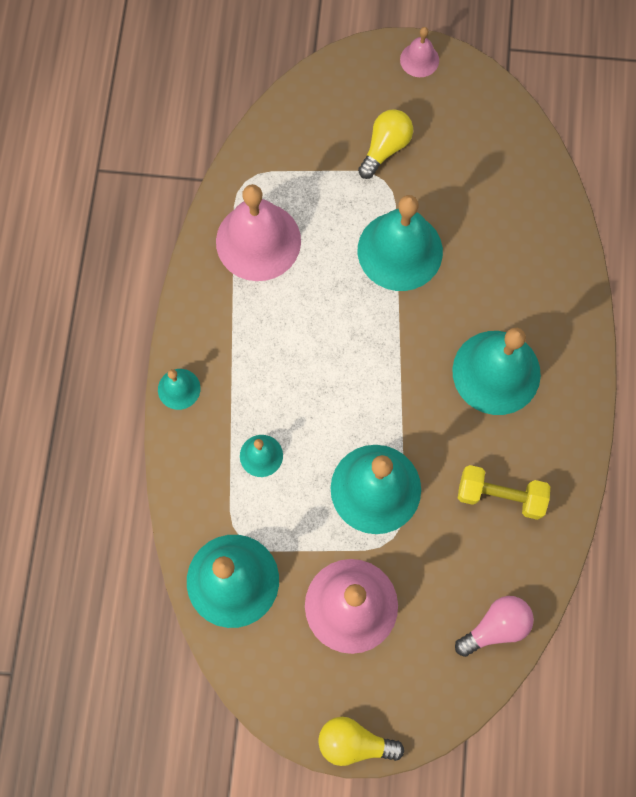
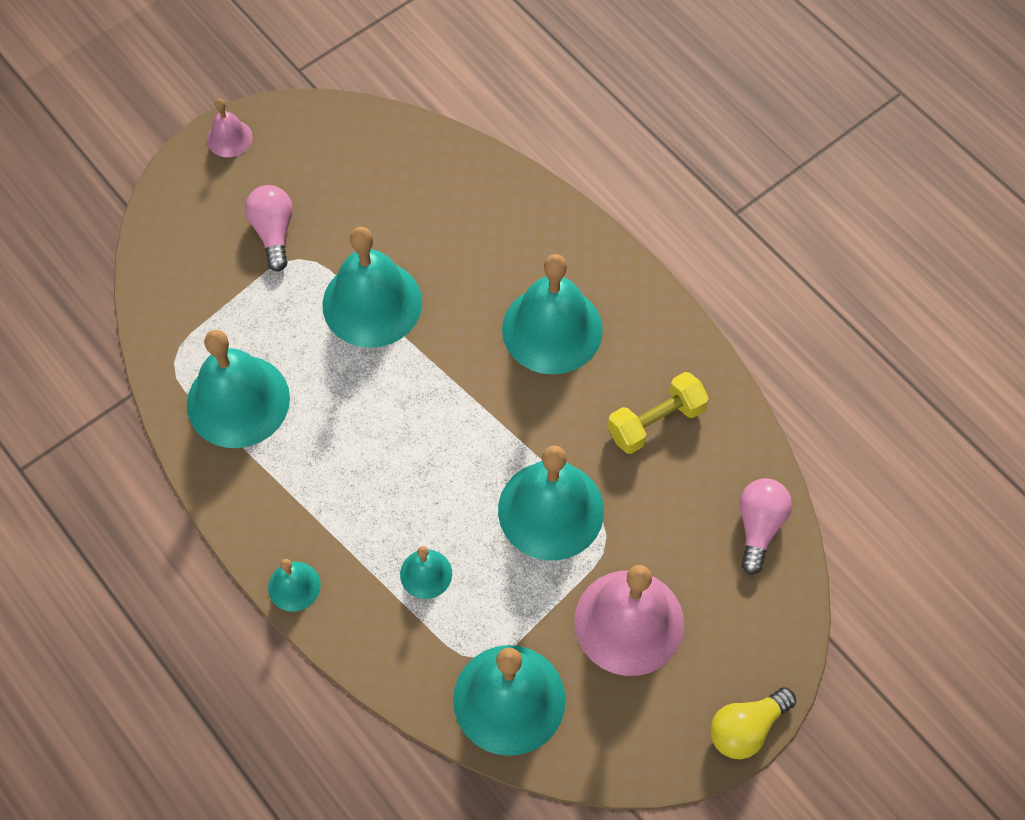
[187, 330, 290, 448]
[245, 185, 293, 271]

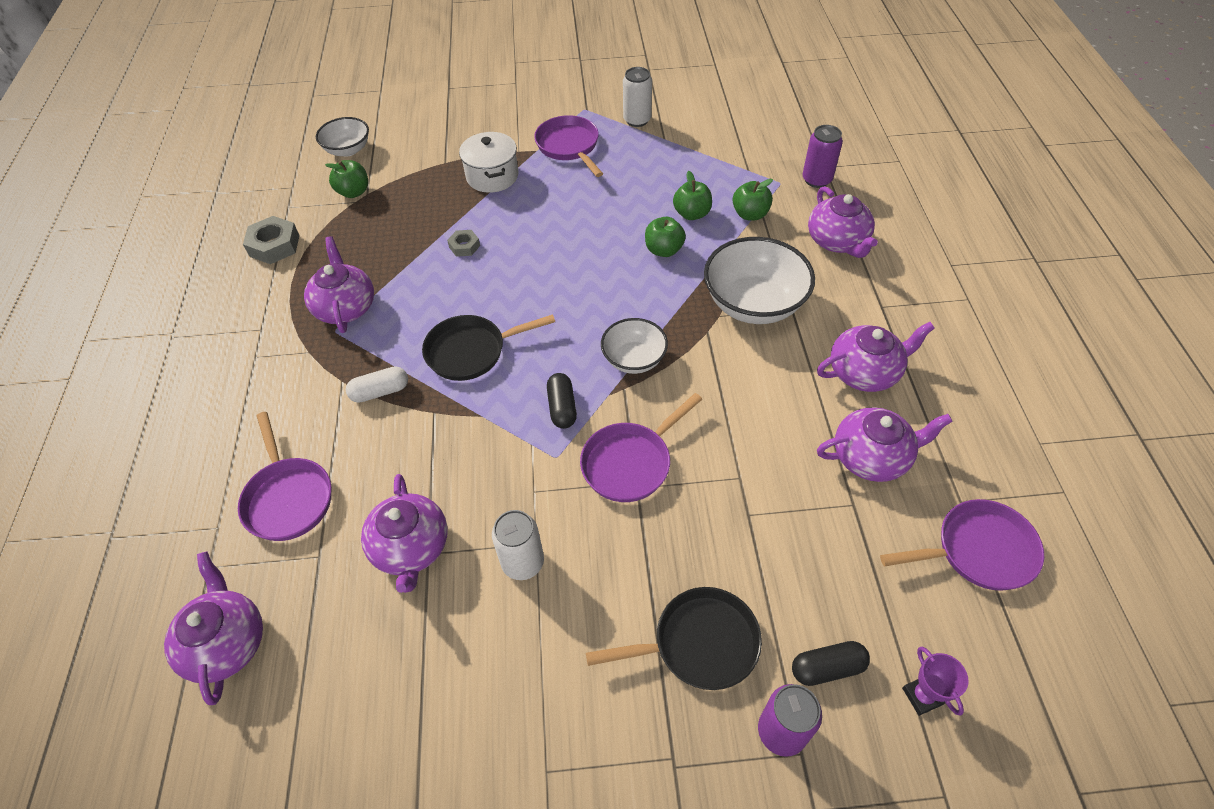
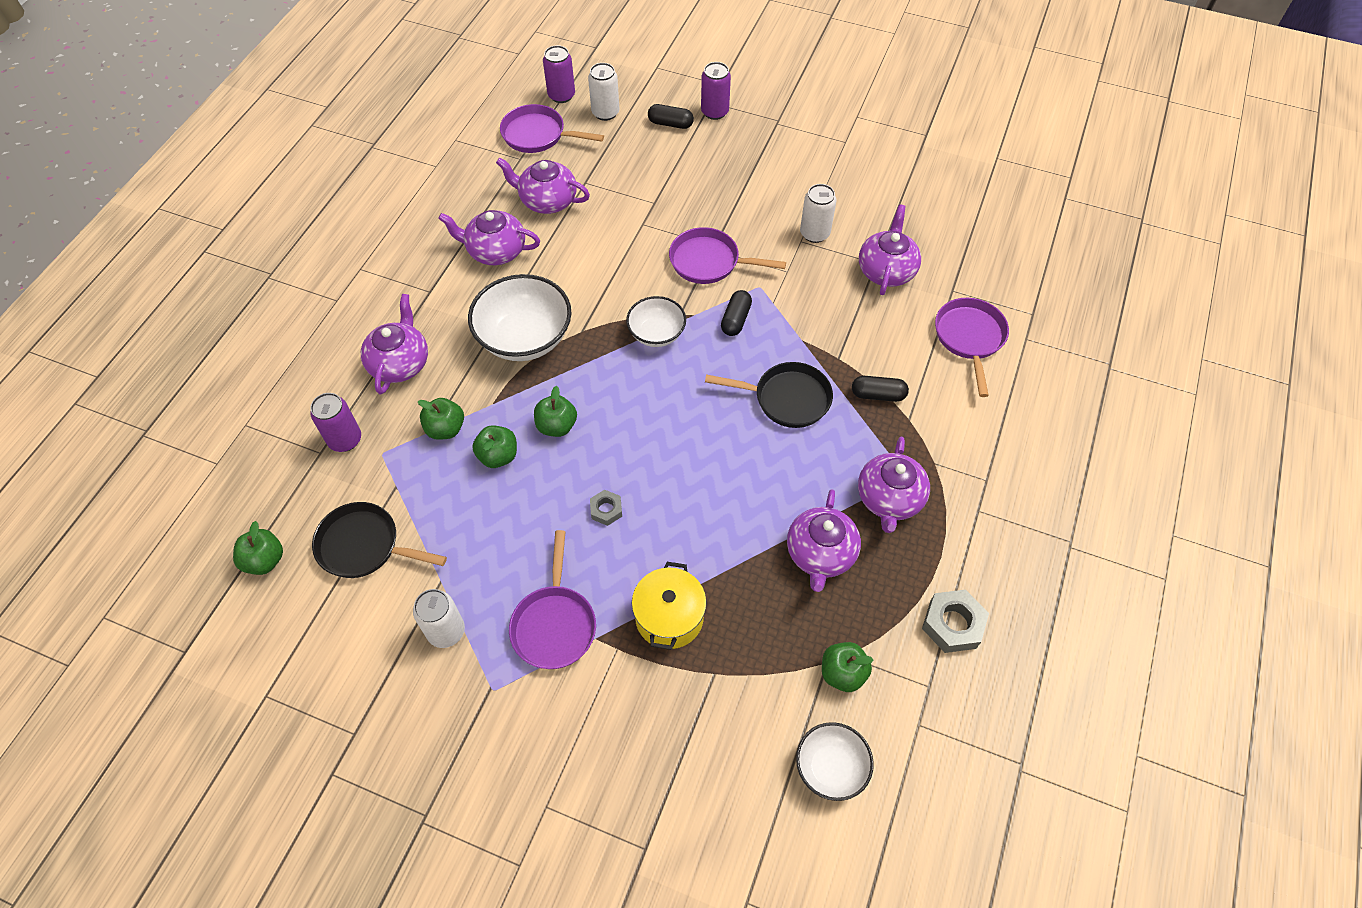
[233, 521, 283, 575]
[312, 502, 447, 578]
[543, 45, 575, 103]
[588, 63, 619, 121]
[590, 490, 622, 526]
[632, 562, 707, 650]
[669, 227, 786, 284]
[787, 489, 861, 592]
[852, 376, 909, 402]
[902, 647, 968, 716] (first image)

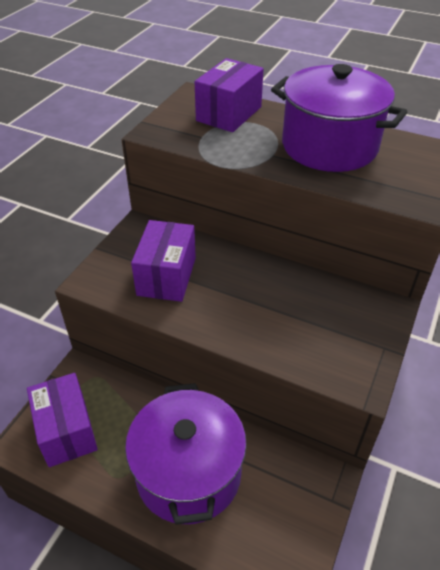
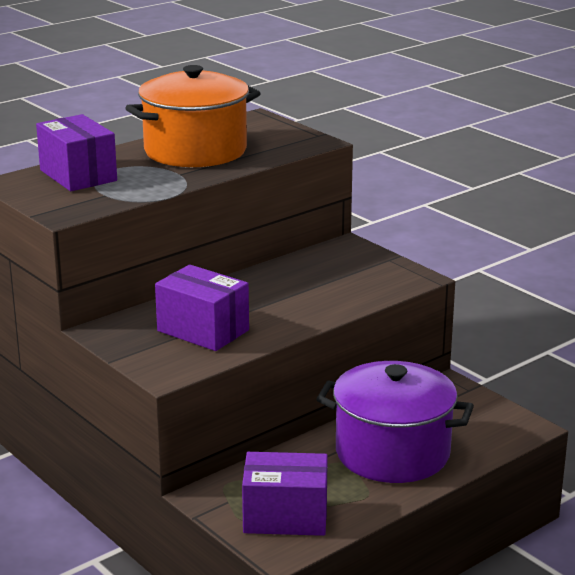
[125, 65, 261, 167]

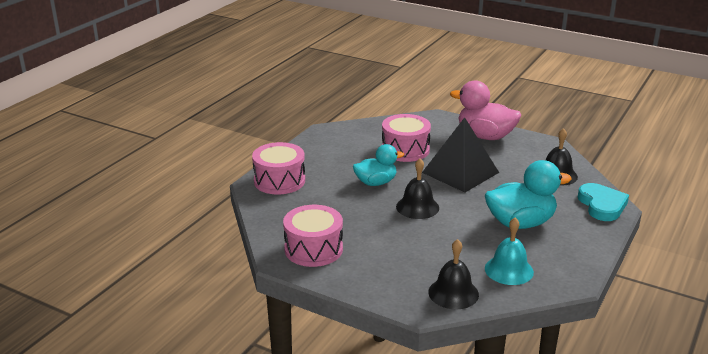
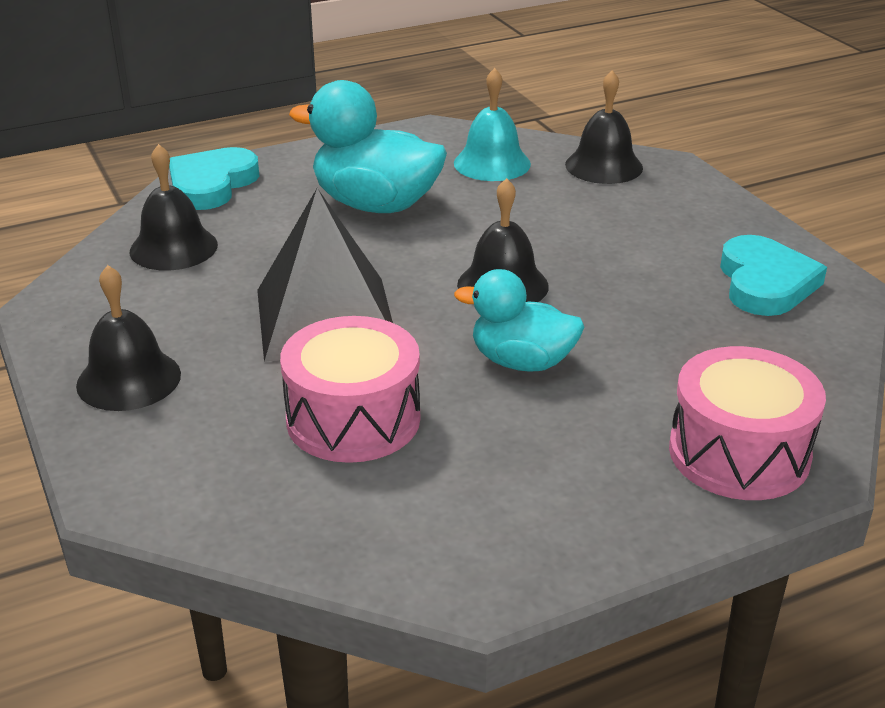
[76, 265, 181, 411]
[720, 235, 827, 316]

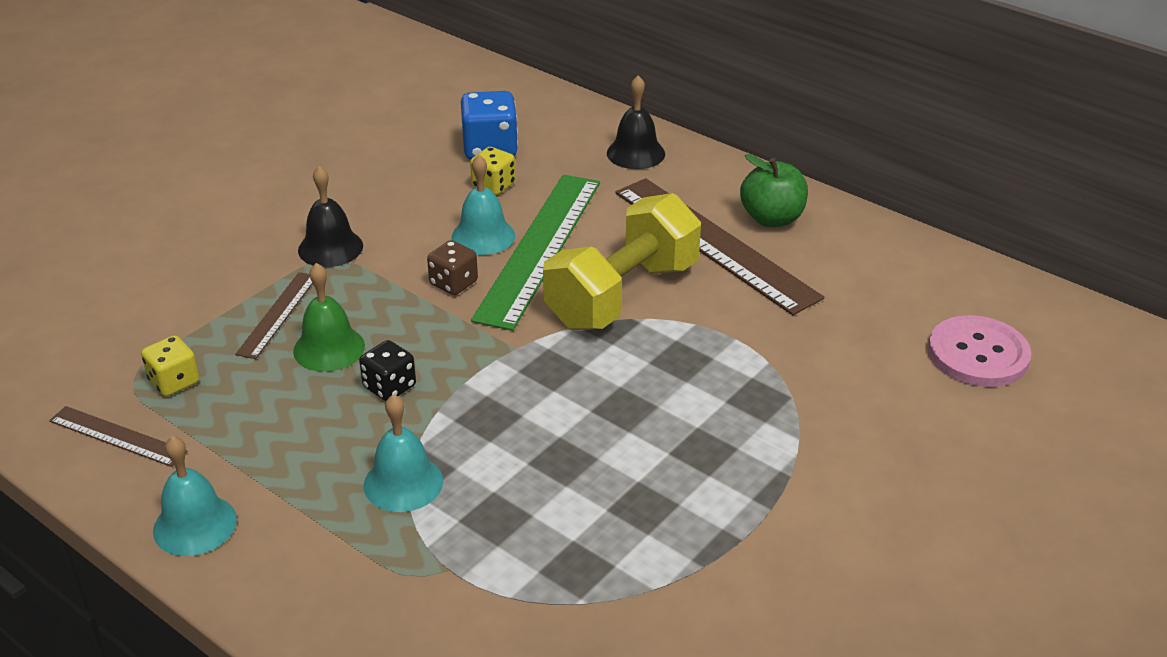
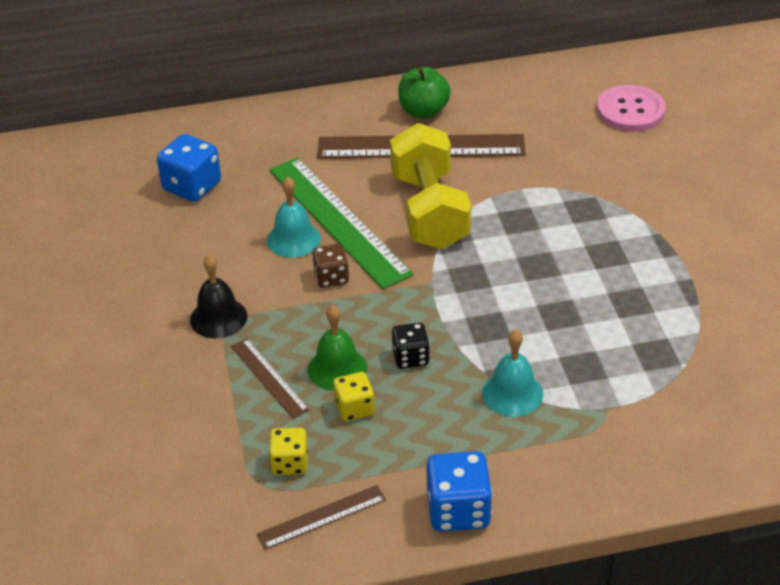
[333, 372, 375, 421]
[426, 451, 492, 532]
[607, 75, 665, 169] (first image)

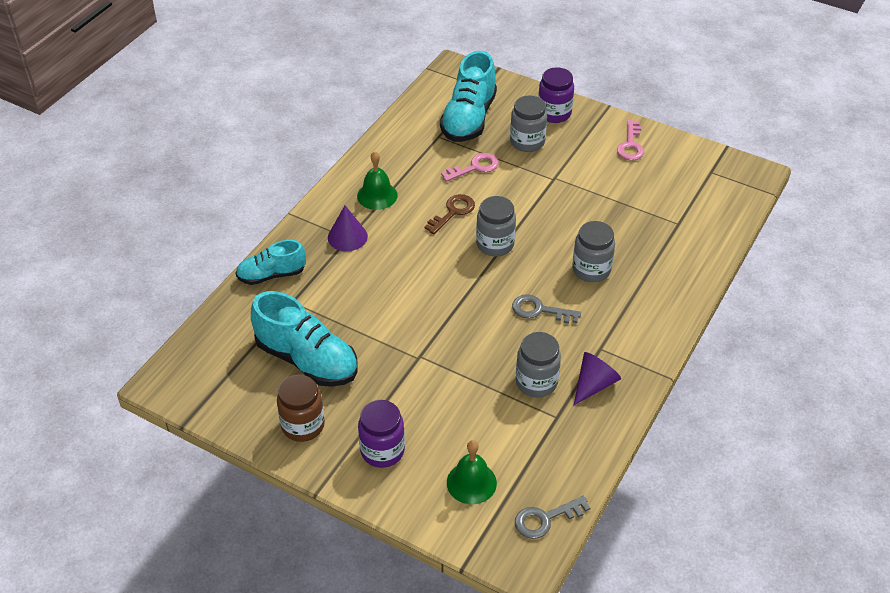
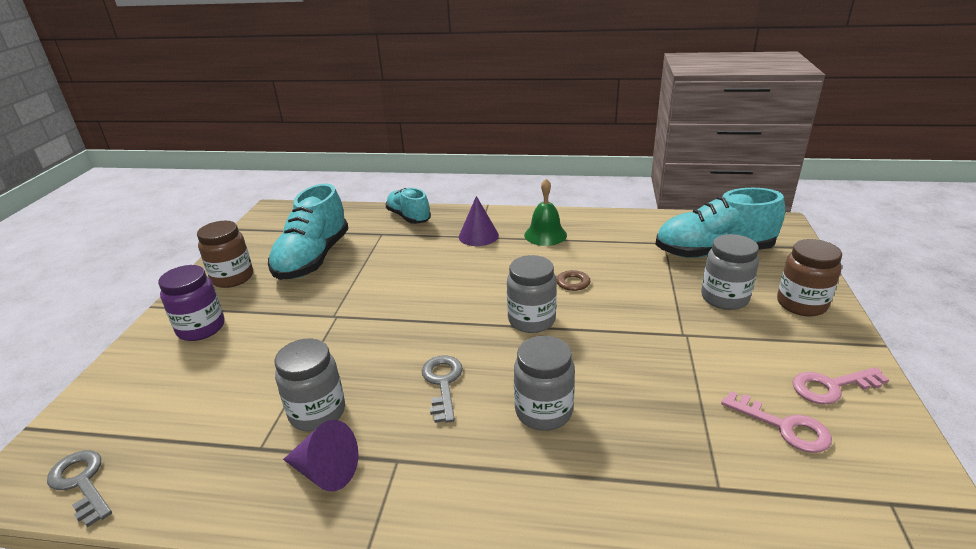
[721, 391, 832, 453]
[777, 239, 842, 316]
[447, 440, 497, 504] (first image)

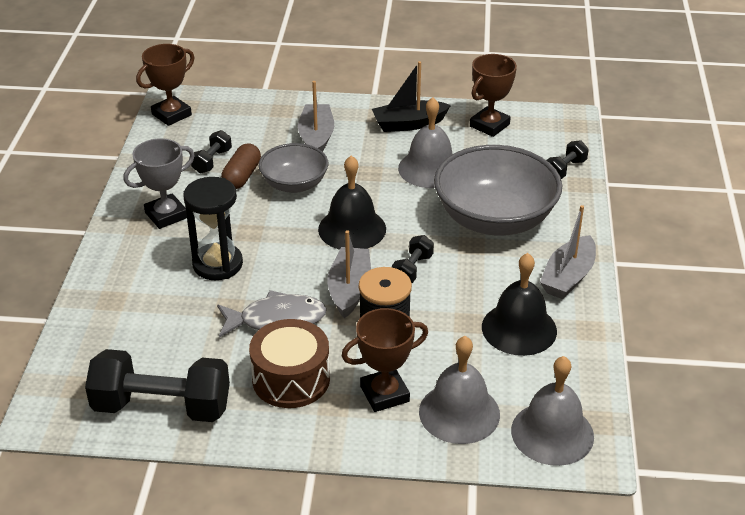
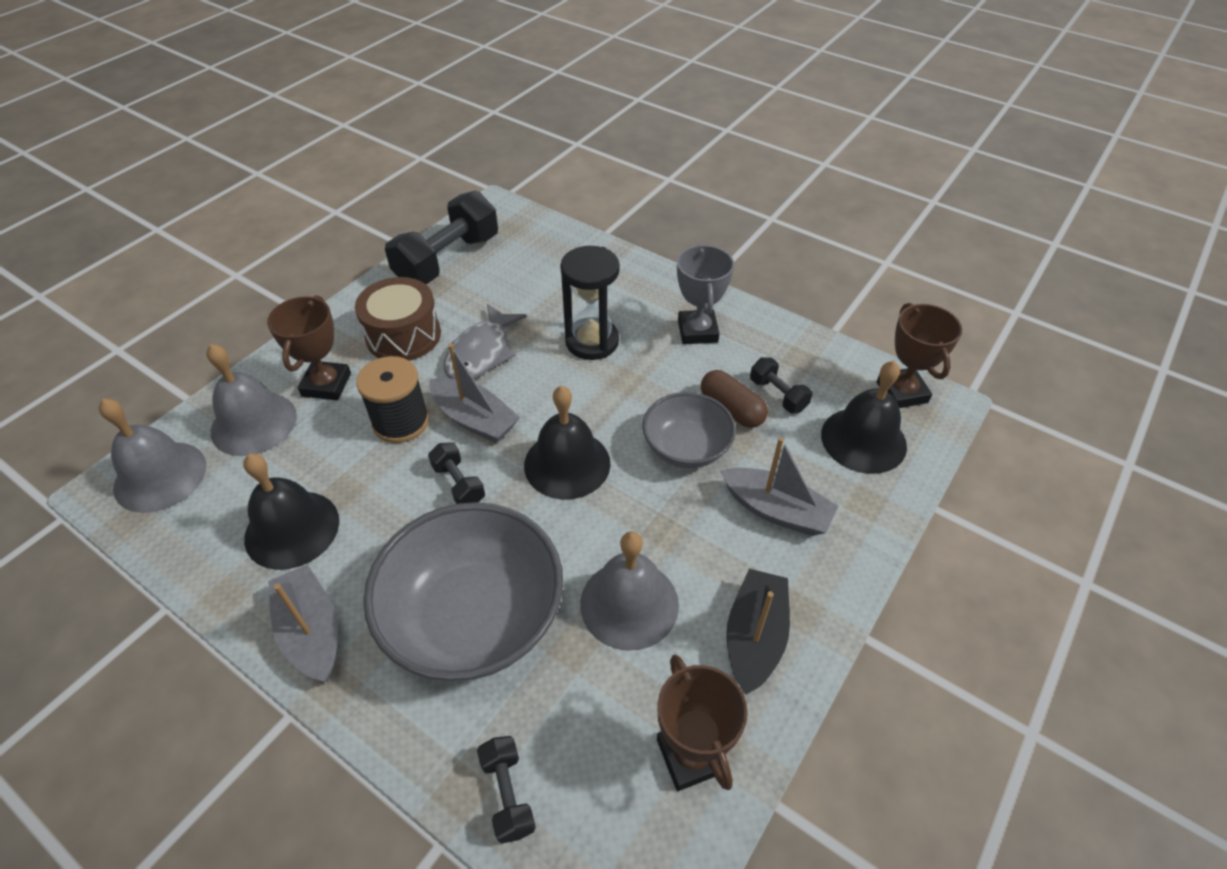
[821, 361, 907, 474]

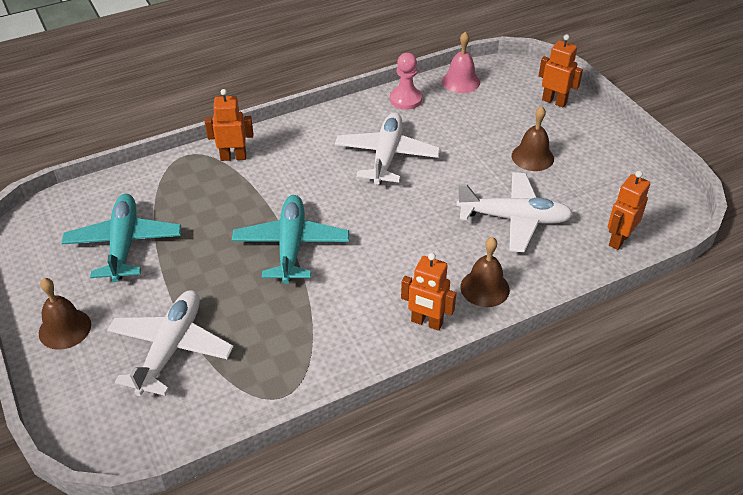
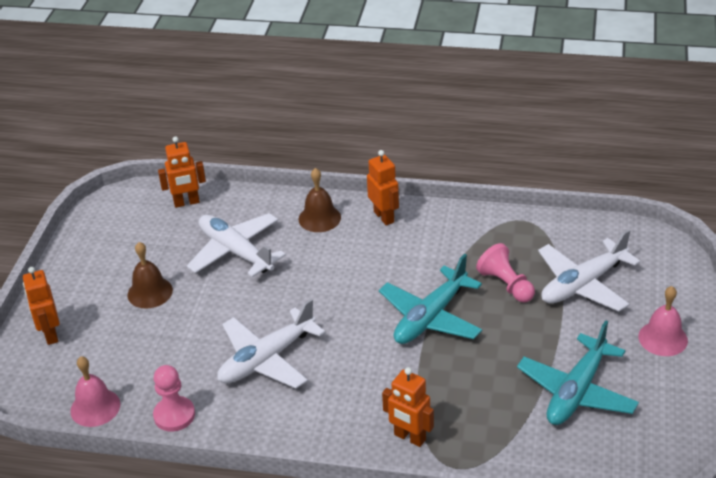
[476, 243, 535, 303]
[638, 286, 688, 356]

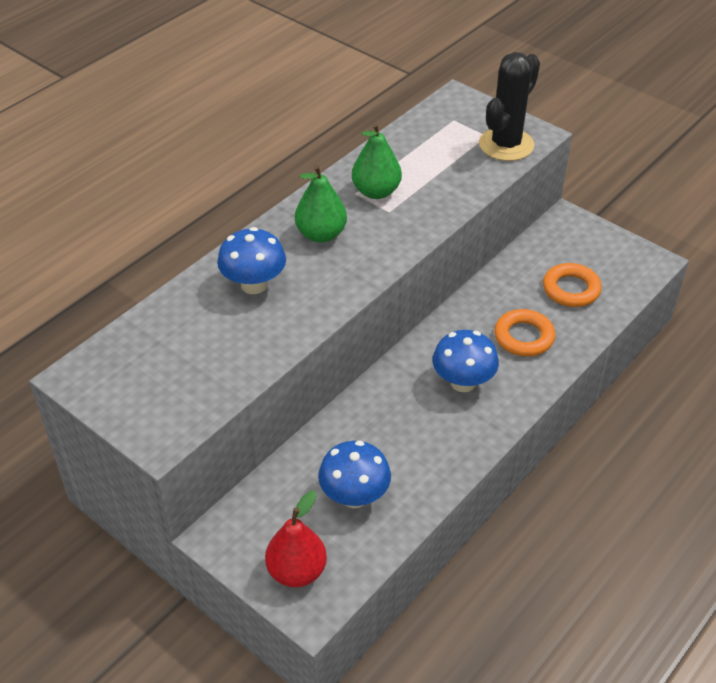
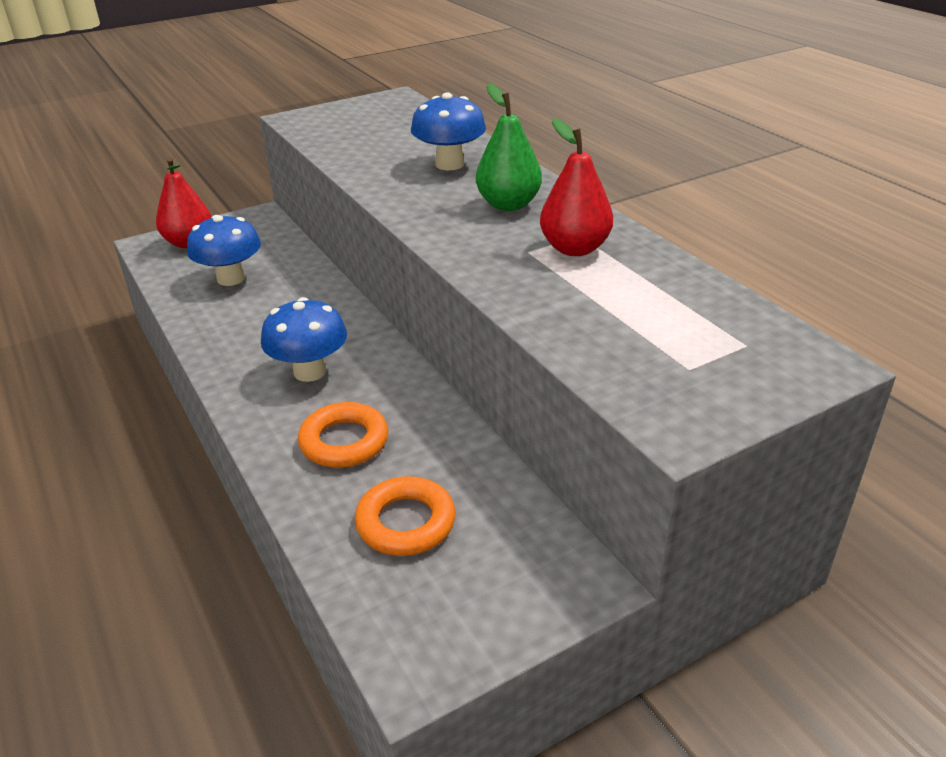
[540, 118, 613, 256]
[479, 52, 540, 161] (first image)

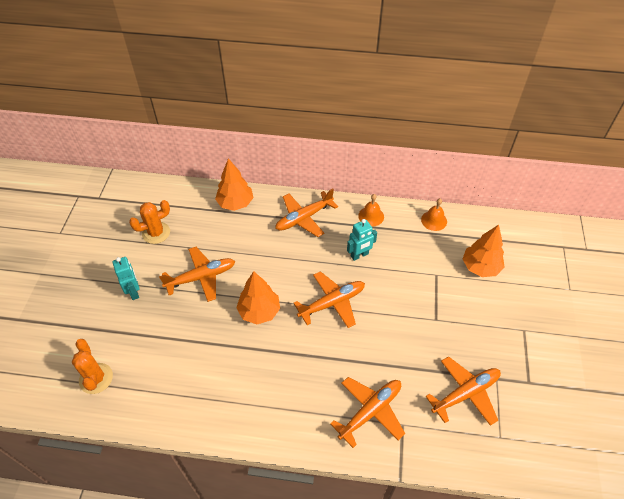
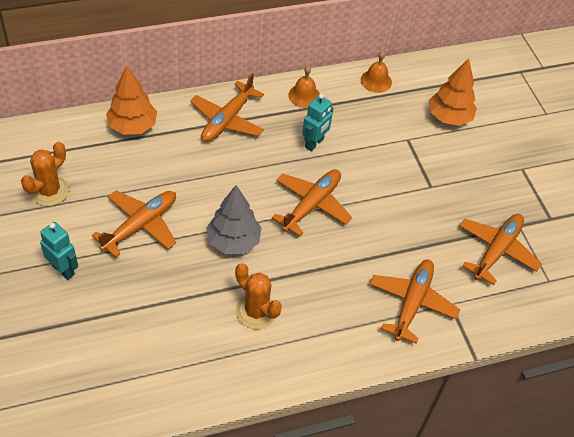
[206, 185, 261, 254]
[235, 263, 282, 330]

